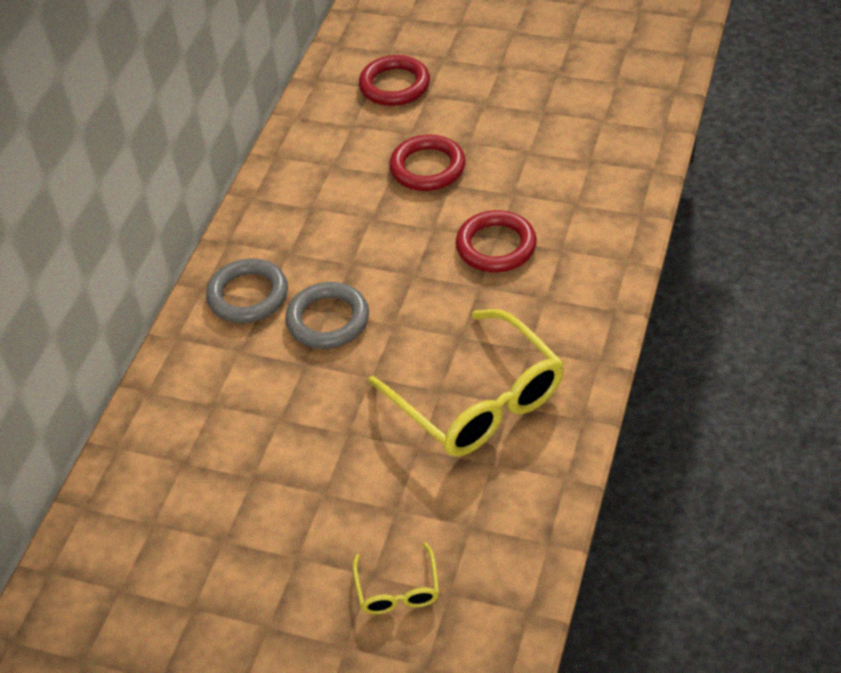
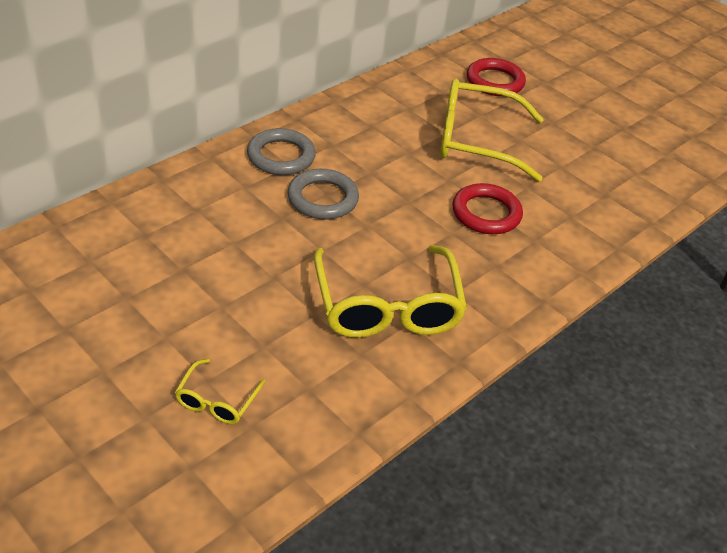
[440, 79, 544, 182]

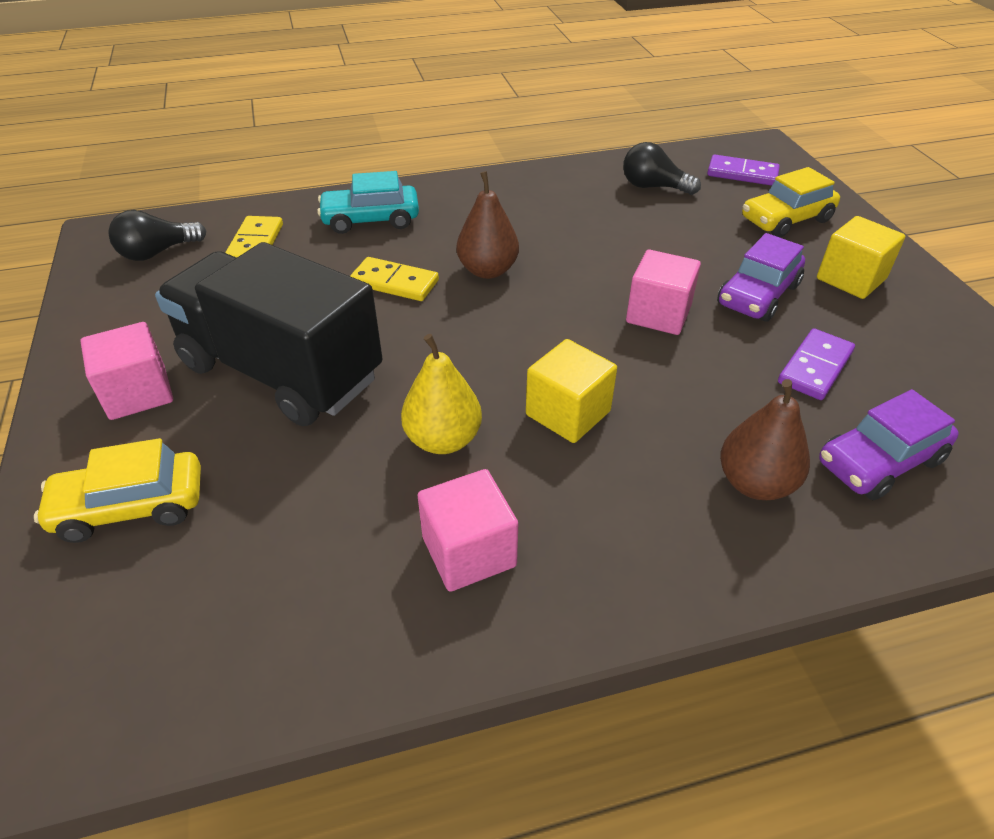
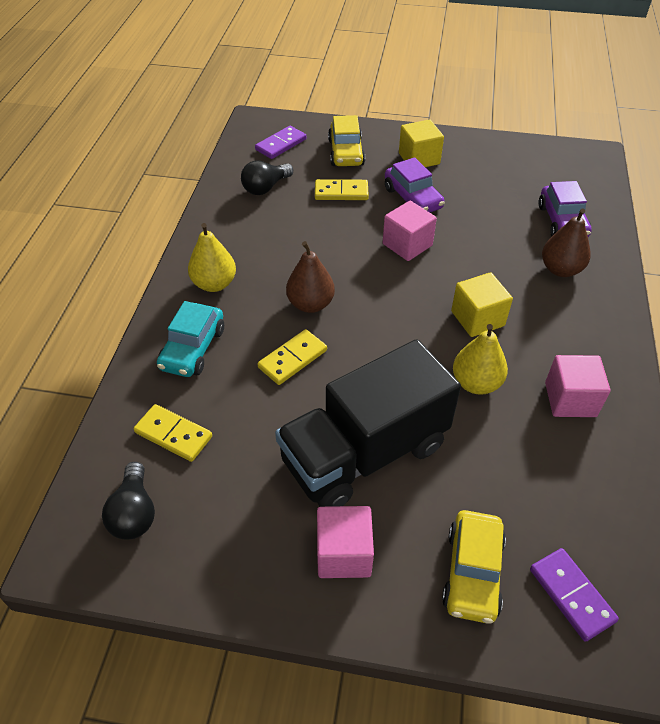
[188, 223, 236, 292]
[315, 179, 369, 200]
[530, 548, 619, 642]

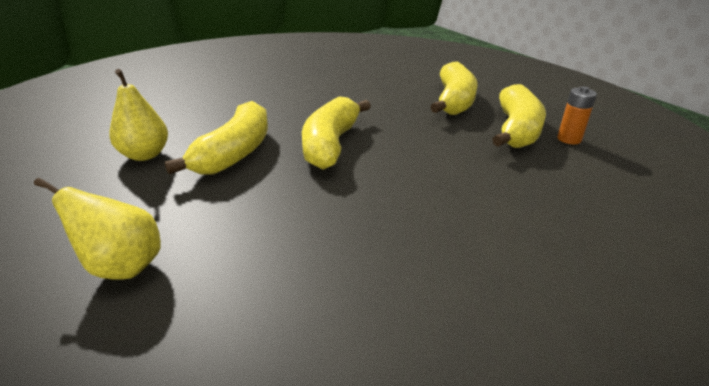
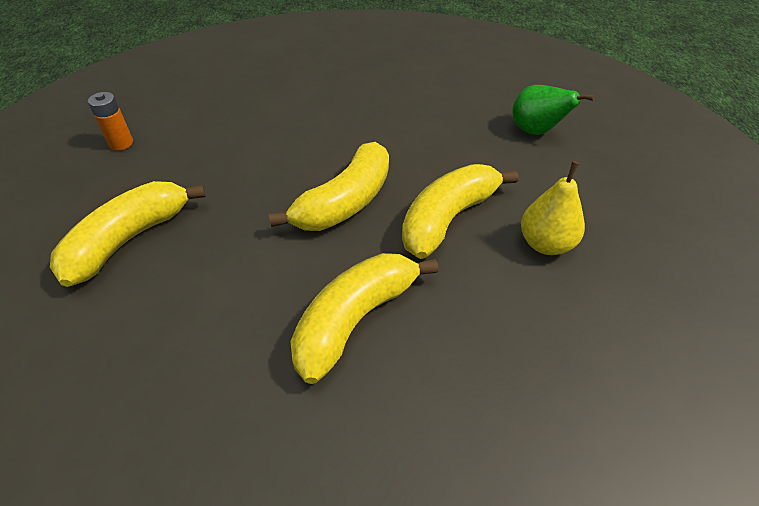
[290, 253, 438, 384]
[512, 85, 595, 135]

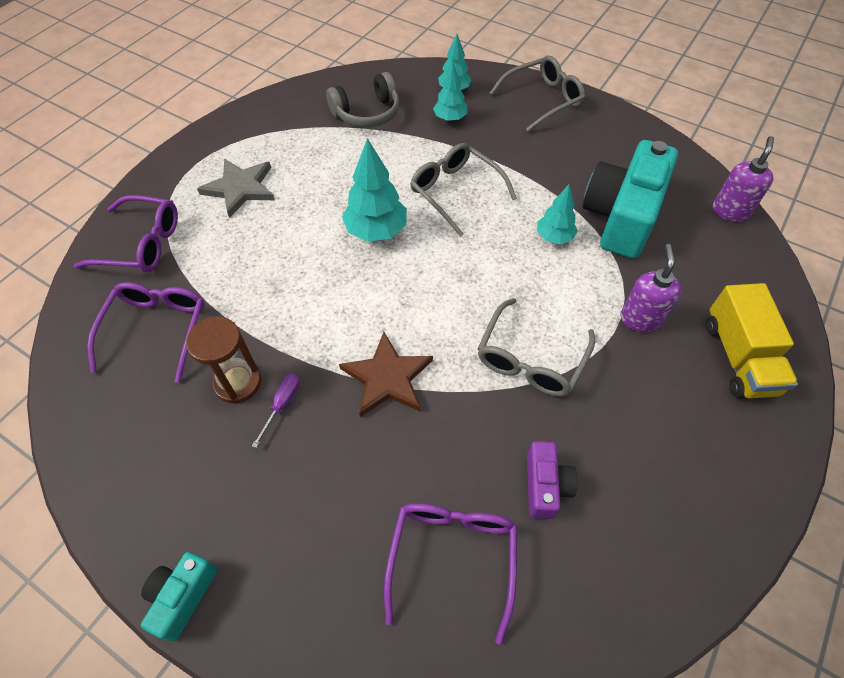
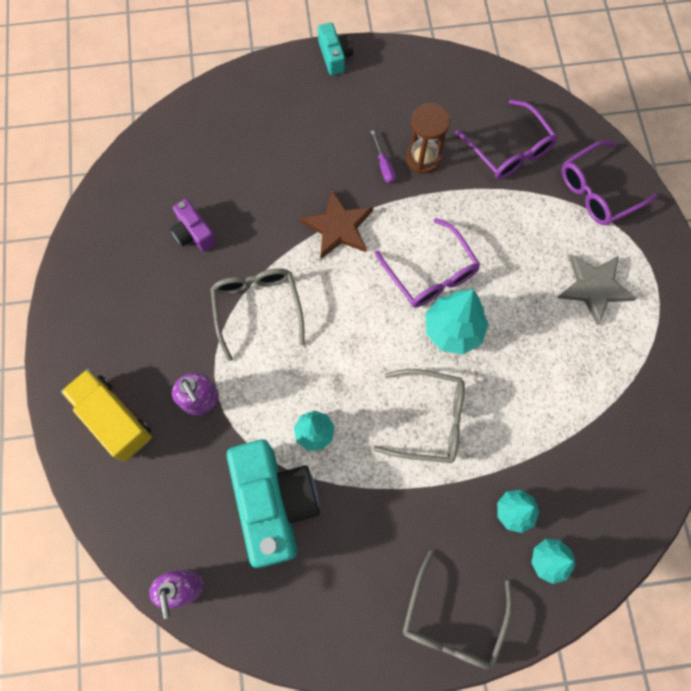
[375, 218, 480, 308]
[326, 72, 399, 128] (first image)

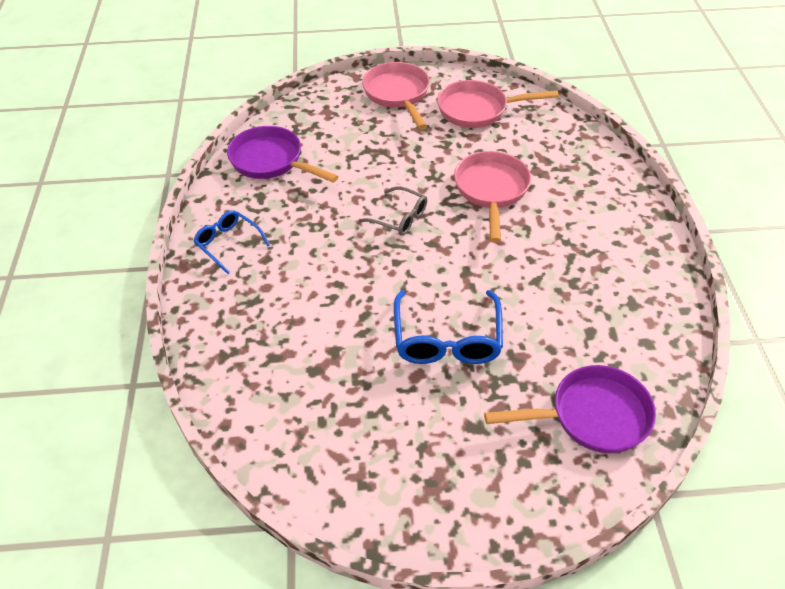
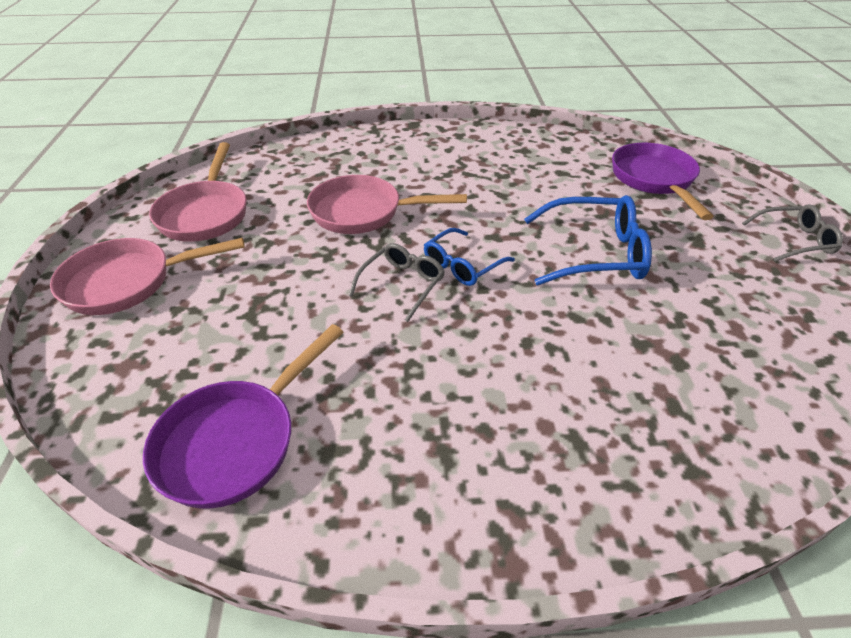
[424, 228, 515, 286]
[742, 204, 843, 262]

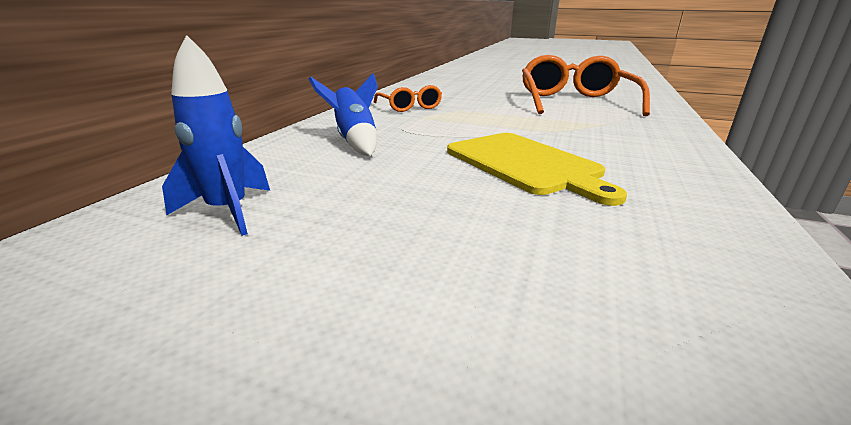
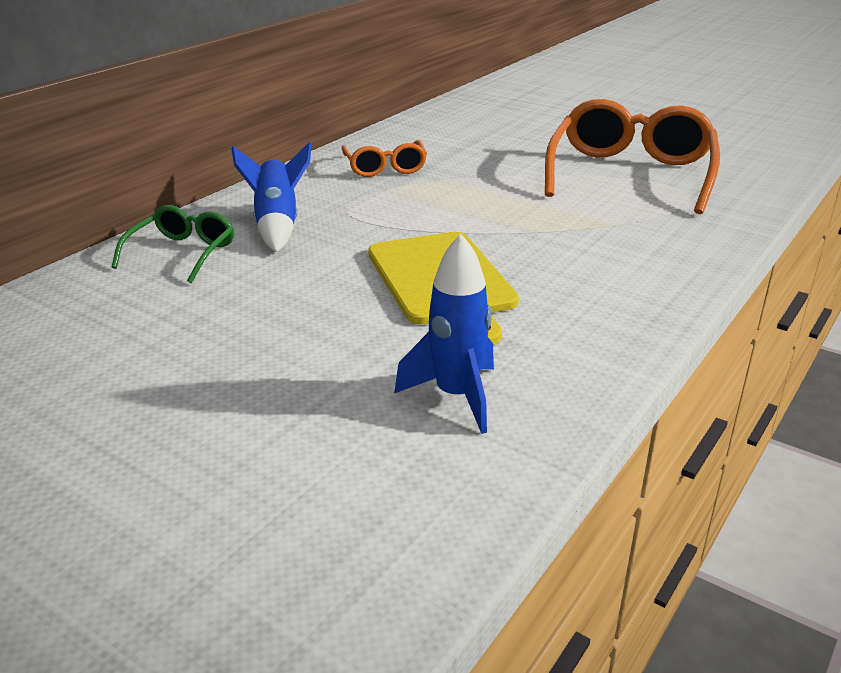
[111, 205, 234, 283]
[394, 234, 494, 434]

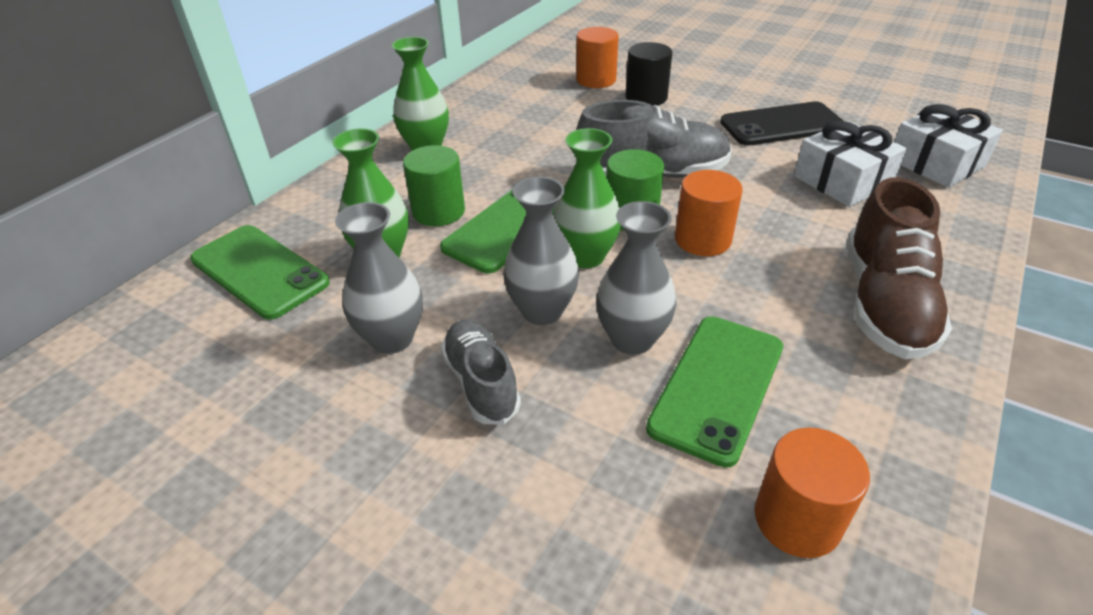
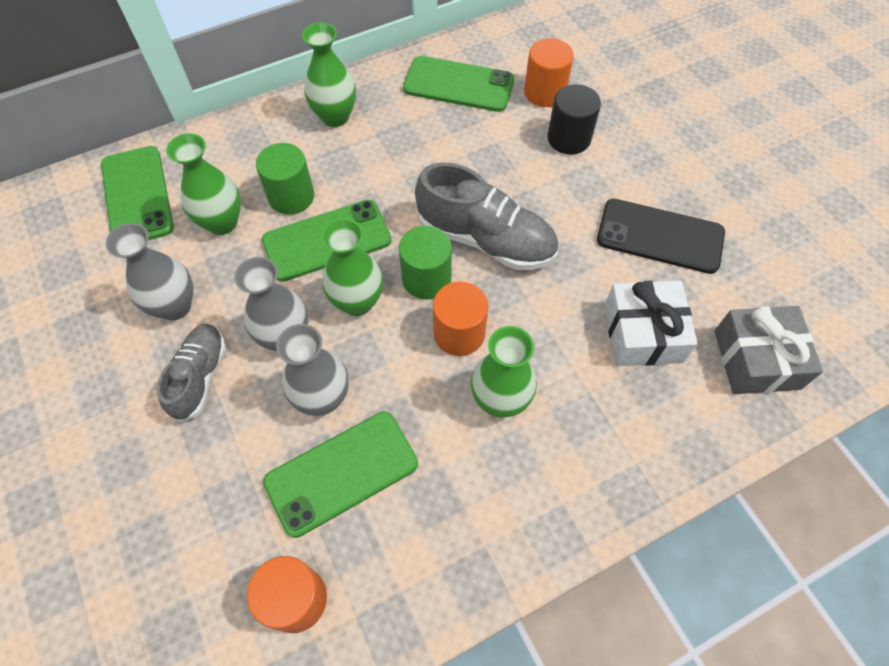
[403, 56, 514, 112]
[471, 326, 537, 418]
[715, 306, 823, 394]
[847, 177, 952, 359] (first image)

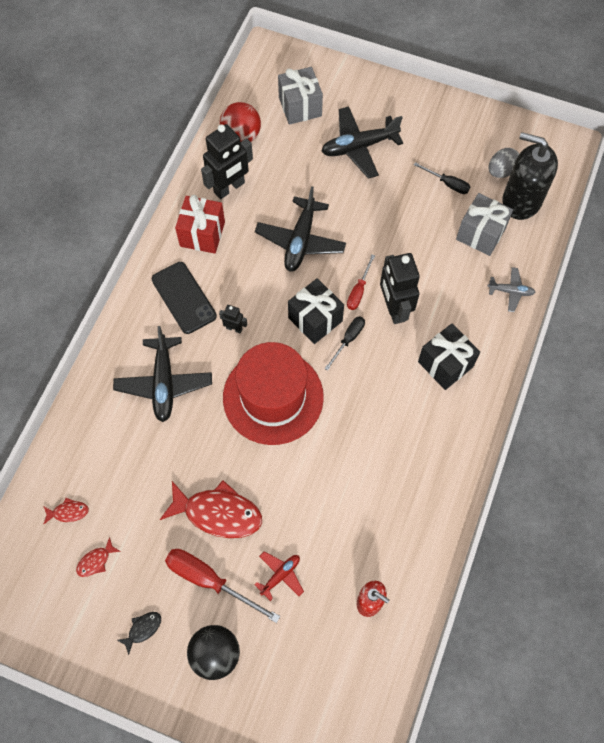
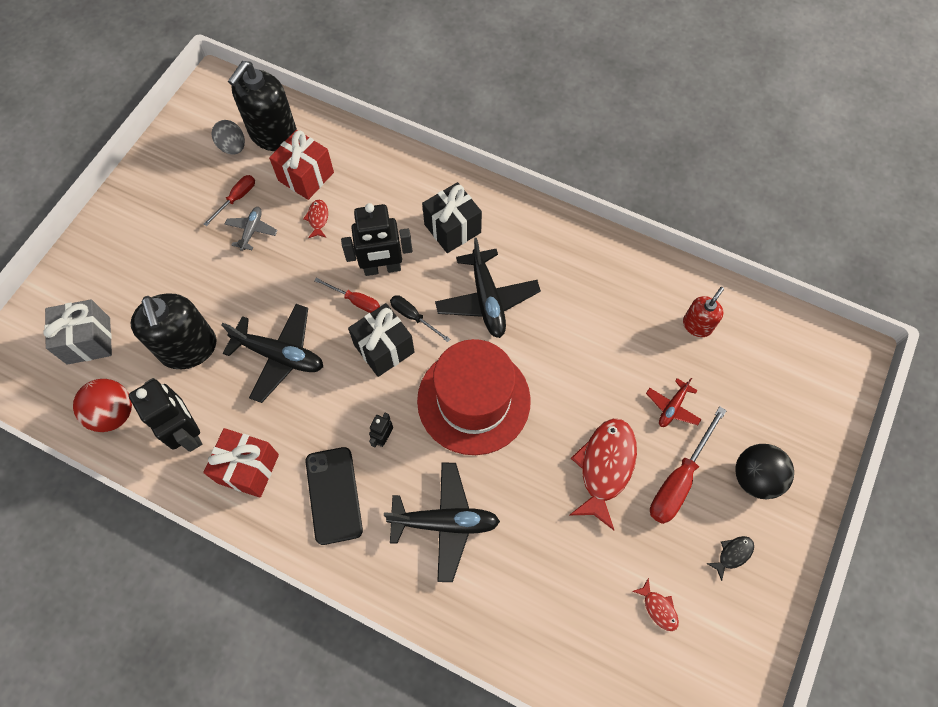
[130, 294, 217, 369]
[204, 175, 255, 226]
[225, 207, 278, 251]
[269, 130, 334, 200]
[303, 200, 328, 238]
[305, 447, 363, 545]
[435, 238, 541, 338]
[646, 378, 702, 427]
[707, 536, 754, 581]

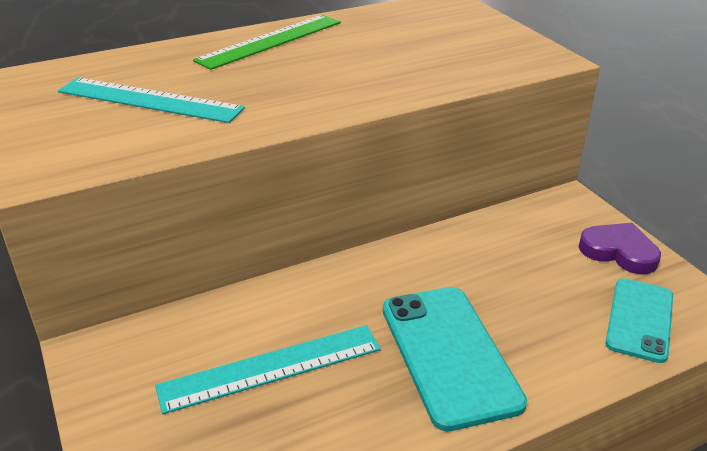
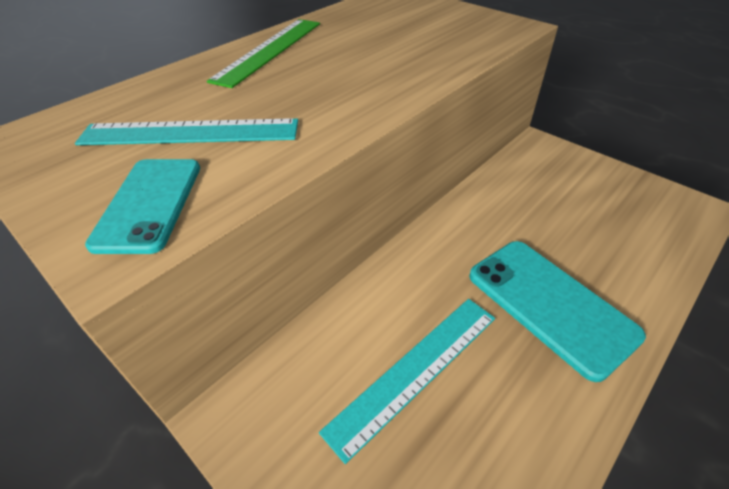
[85, 159, 200, 254]
[579, 223, 661, 274] (first image)

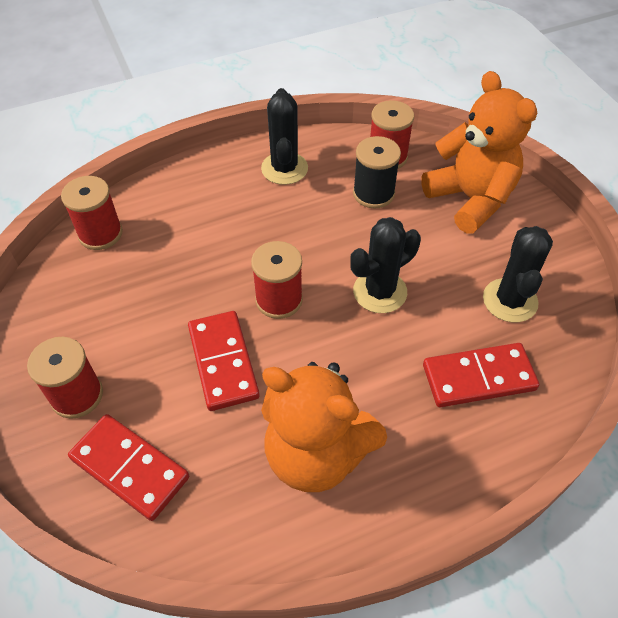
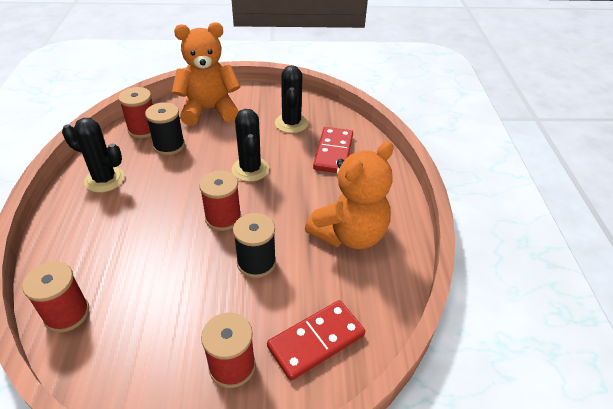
[233, 213, 276, 278]
[275, 65, 308, 133]

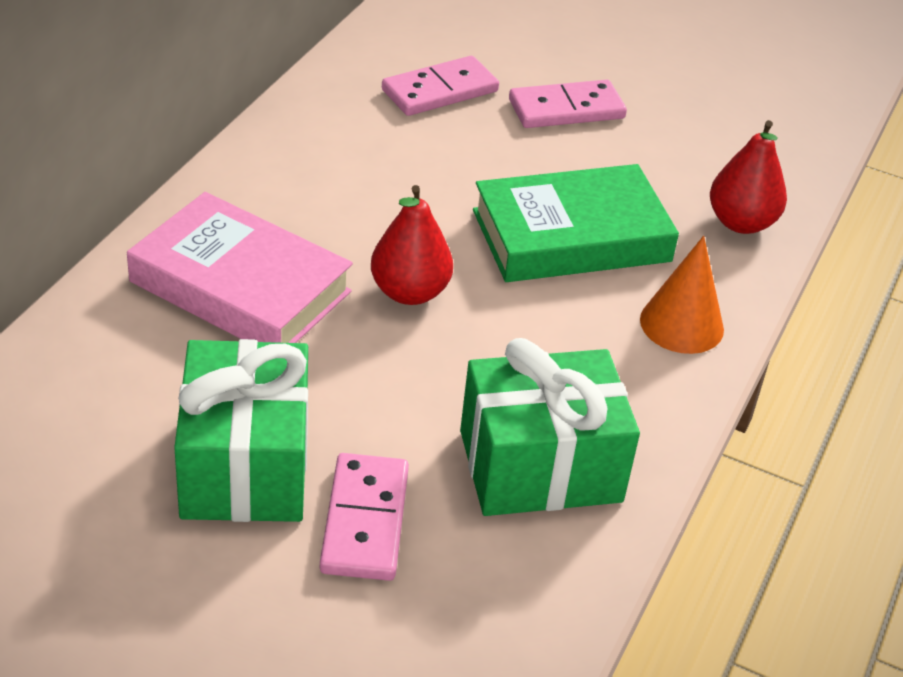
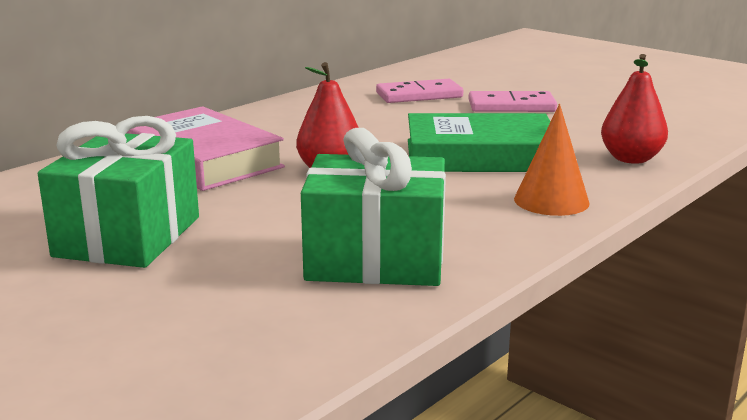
[320, 453, 409, 581] (first image)

